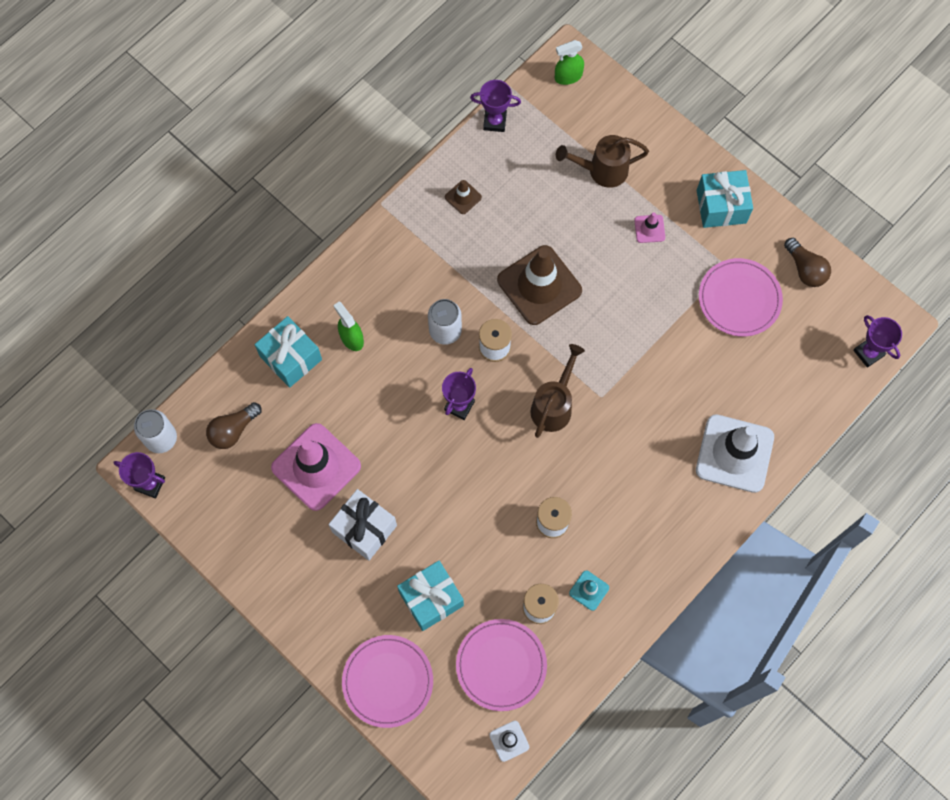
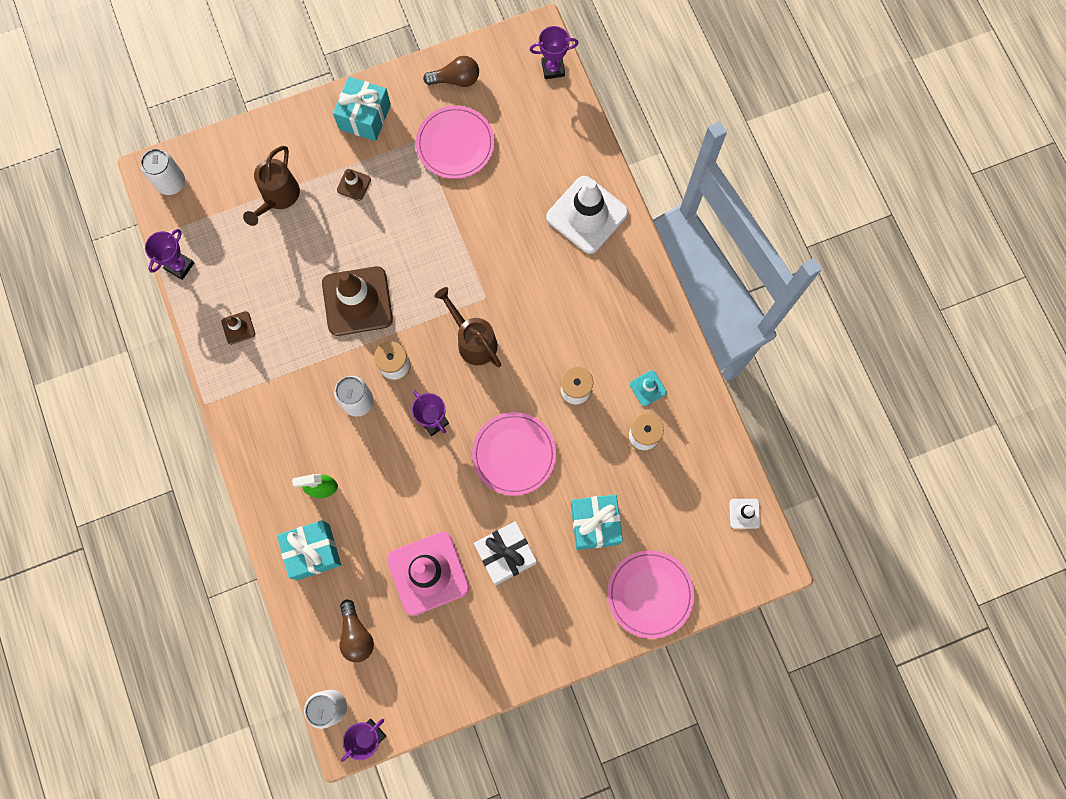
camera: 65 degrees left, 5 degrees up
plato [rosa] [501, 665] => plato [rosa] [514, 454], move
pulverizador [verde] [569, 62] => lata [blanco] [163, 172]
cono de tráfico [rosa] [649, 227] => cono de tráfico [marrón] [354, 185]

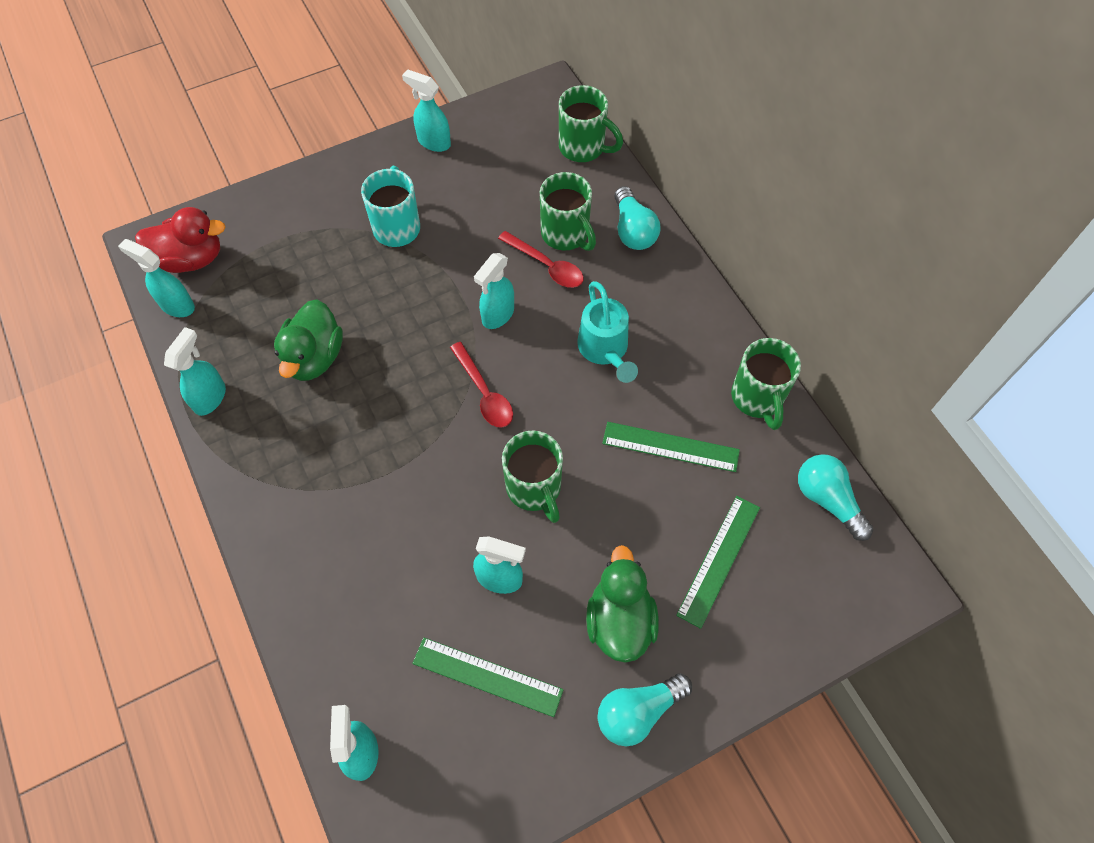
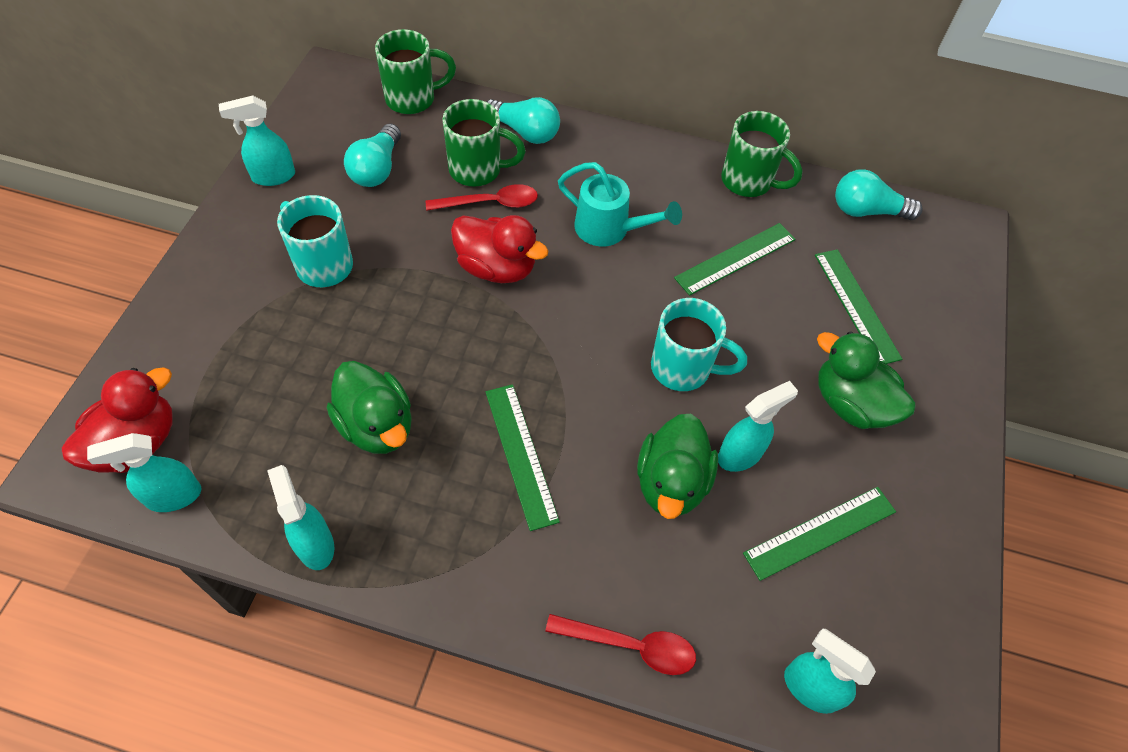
camera: 50 degrees left, 5 degrees down
cuchara [rojo] [481, 385] => cuchara [rojo] [620, 644], move
pulverizador [turquesa] [494, 291] => pato [rojo] [500, 249]
taza [verde] [532, 477] => taza [turquesa] [699, 344]
bombilla [turquesa] [644, 710] => bombilla [turquesa] [372, 155], move
nothing => regla [verde] [523, 457]
nothing => pato [verde] [677, 466]

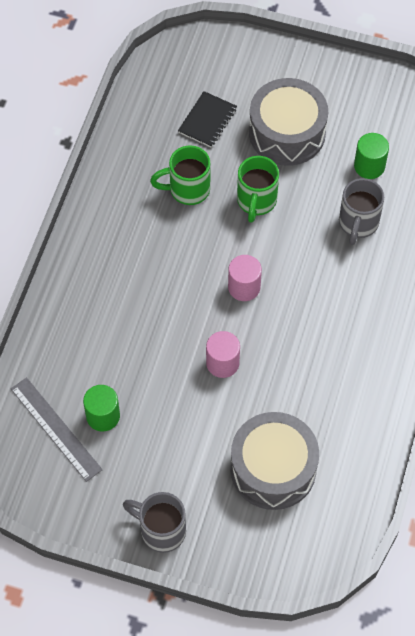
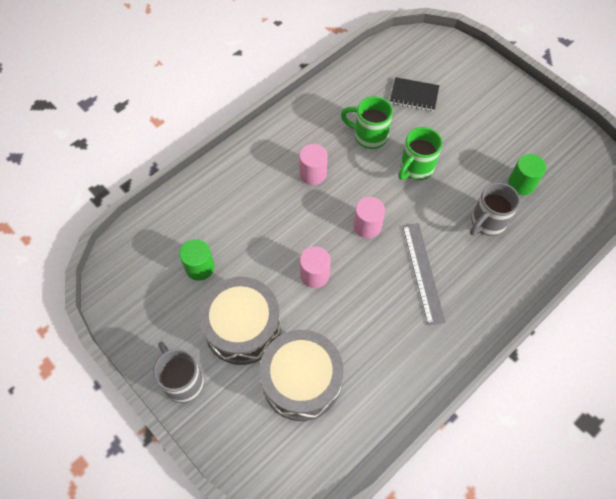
camera: 30 degrees right, 0 degrees up
regla [gris] [57, 429] => regla [gris] [424, 274], move
cuaderno [negro] [207, 119] => cuaderno [negro] [414, 94], 45 degrees clockwise
tambor [gris] [288, 122] => tambor [gris] [240, 321], move
nothing => cilindro [rosa] [313, 164]

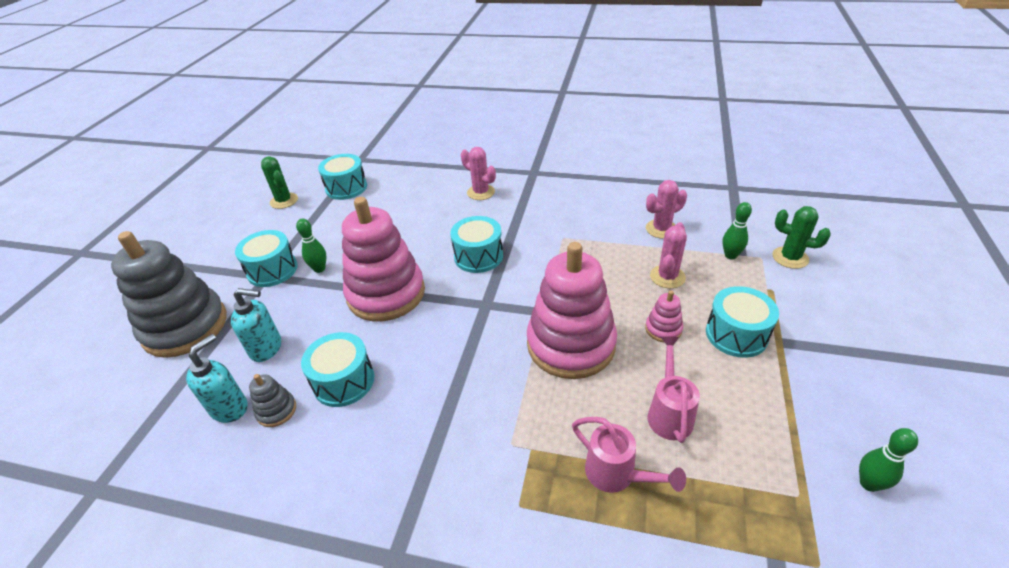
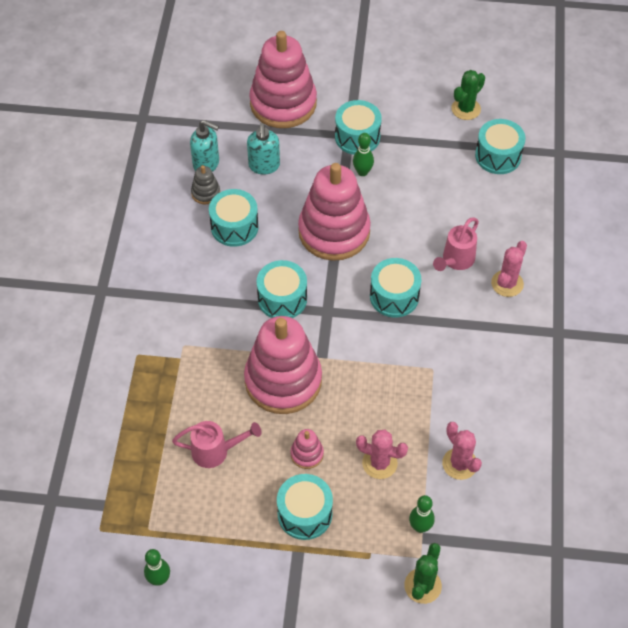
camera: 80 degrees right, 15 degrees up
juguete apilable [gris] [168, 294] => juguete apilable [rosa] [283, 79]
regadera [rosa] [629, 455] => regadera [rosa] [456, 244], move
nothing => tambor [turquesa] [282, 289]

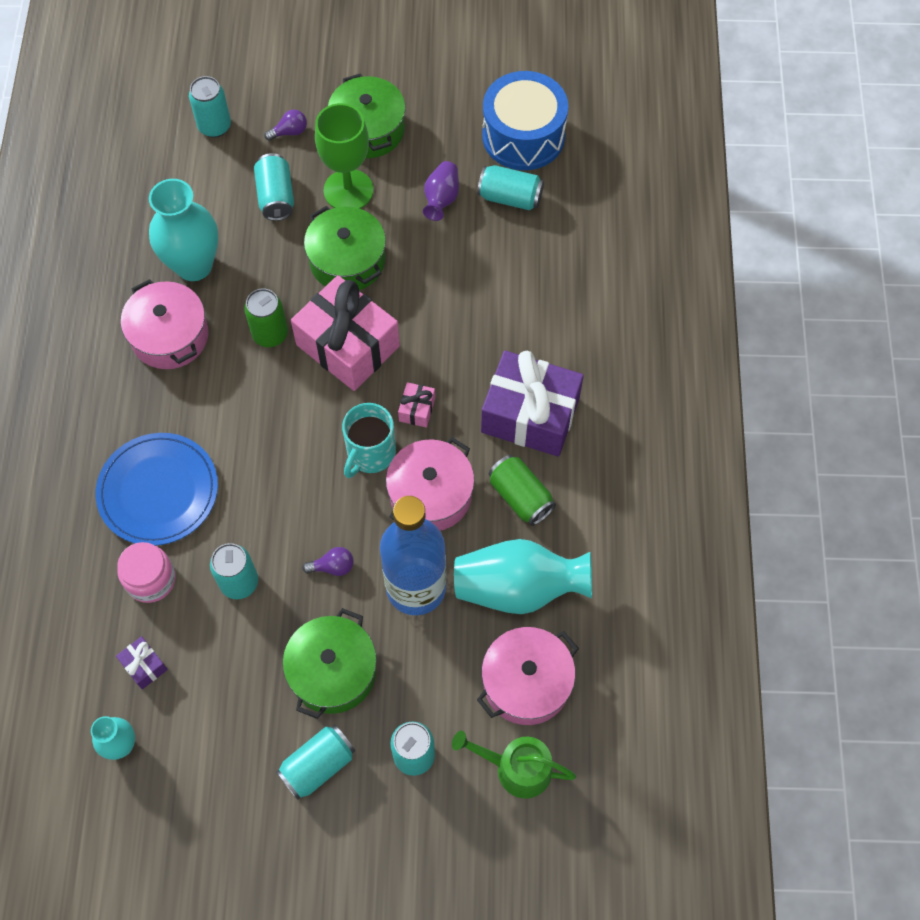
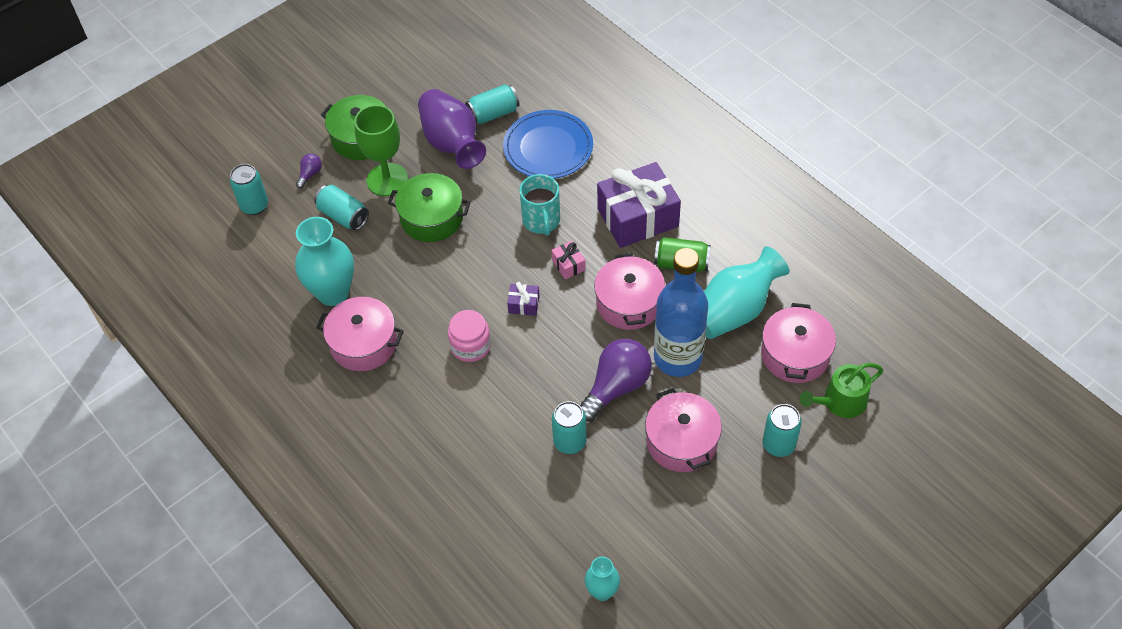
camera: 40 degrees left, 10 degrees down
plato [azul] [157, 489] => plato [azul] [548, 144], move
regalo [morado] [142, 662] => regalo [morado] [523, 299], move
tarro [rosa] [146, 572] => tarro [rosa] [469, 336], move
lata [verde] [266, 317] => nothing
lata [turquesa] [315, 762] => nothing
olla [verde] [330, 663] => olla [rosa] [683, 430]
regalo [rosa] [345, 333] => nothing
bombilla [morado] [328, 561] => bombilla [morado] [616, 380], x2.21
taza [turquesa] [369, 440] => taza [turquesa] [539, 205], move
florero [morado] [441, 191] => florero [morado] [452, 129], x1.88
tambor [azul] [525, 120] => nothing

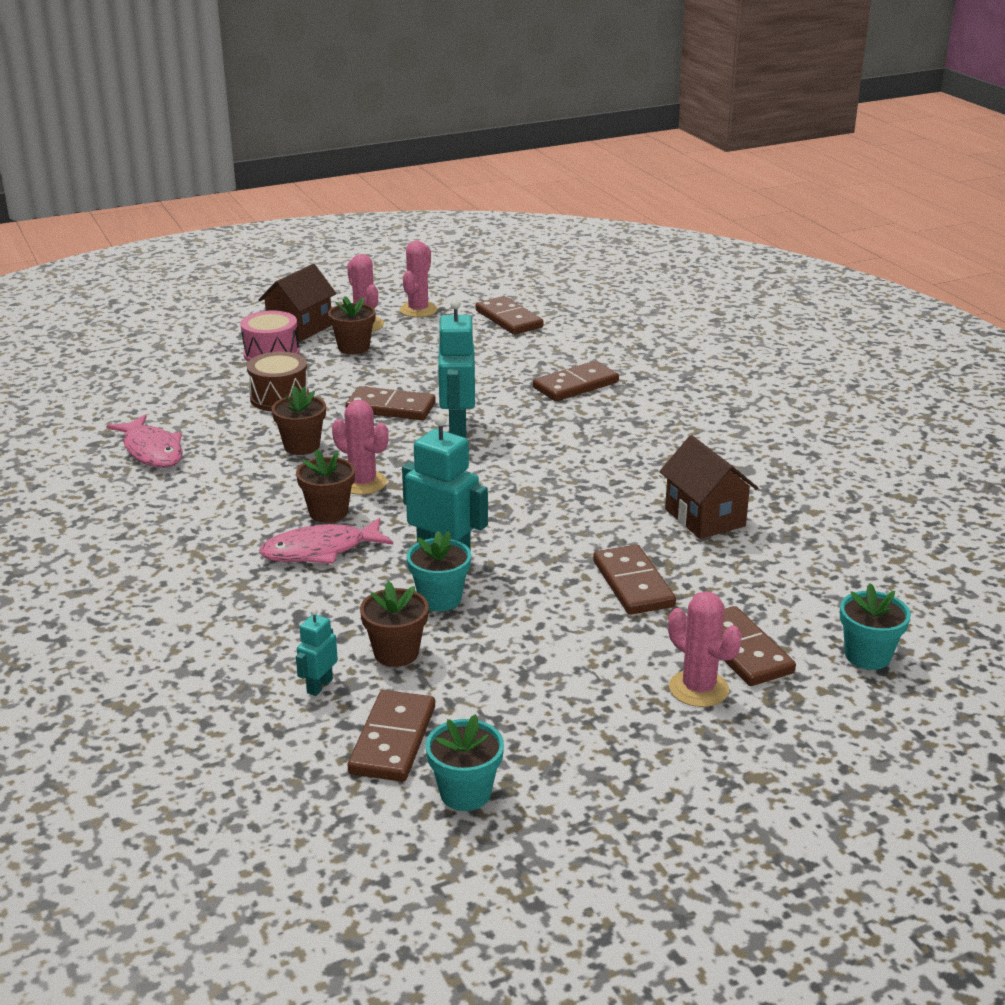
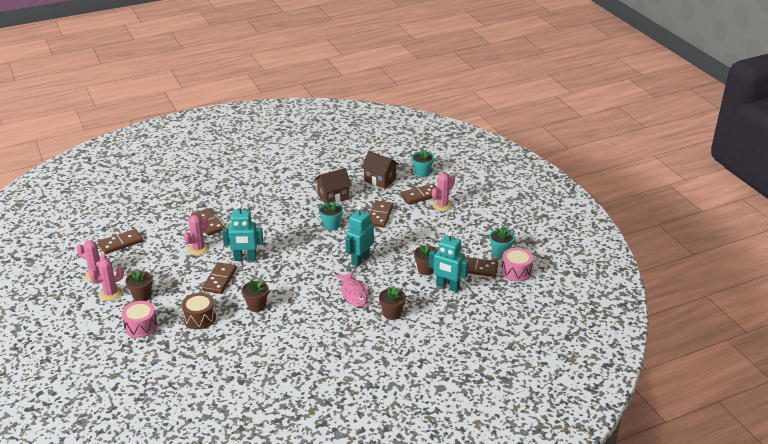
camera: 90 degrees left, 5 degrees up
pez [rosa] [144, 441] => nothing
casa [marrón] [297, 303] => casa [marrón] [380, 170], move
maceta [marrón] [325, 486] => maceta [marrón] [392, 303], move
robot [turquesa] [317, 652] => robot [turquesa] [449, 261], x1.94
cactus [rosa] [360, 447] => cactus [rosa] [196, 235], move
maceta [turquesa] [438, 571] => maceta [turquesa] [331, 215], move
ficha de dominó [marrón] [634, 580] => ficha de dominó [marrón] [381, 213], 60 degrees counterclockwise
nothing => tambor [rosa] [517, 264]

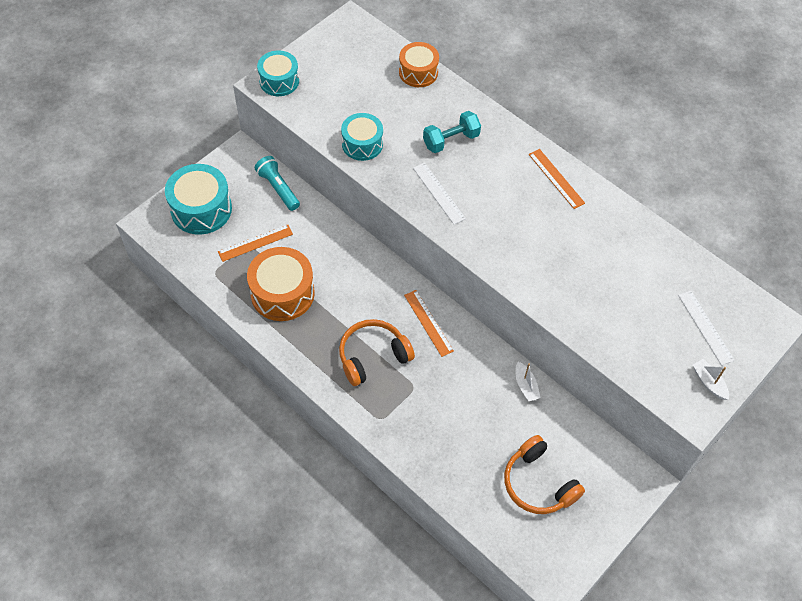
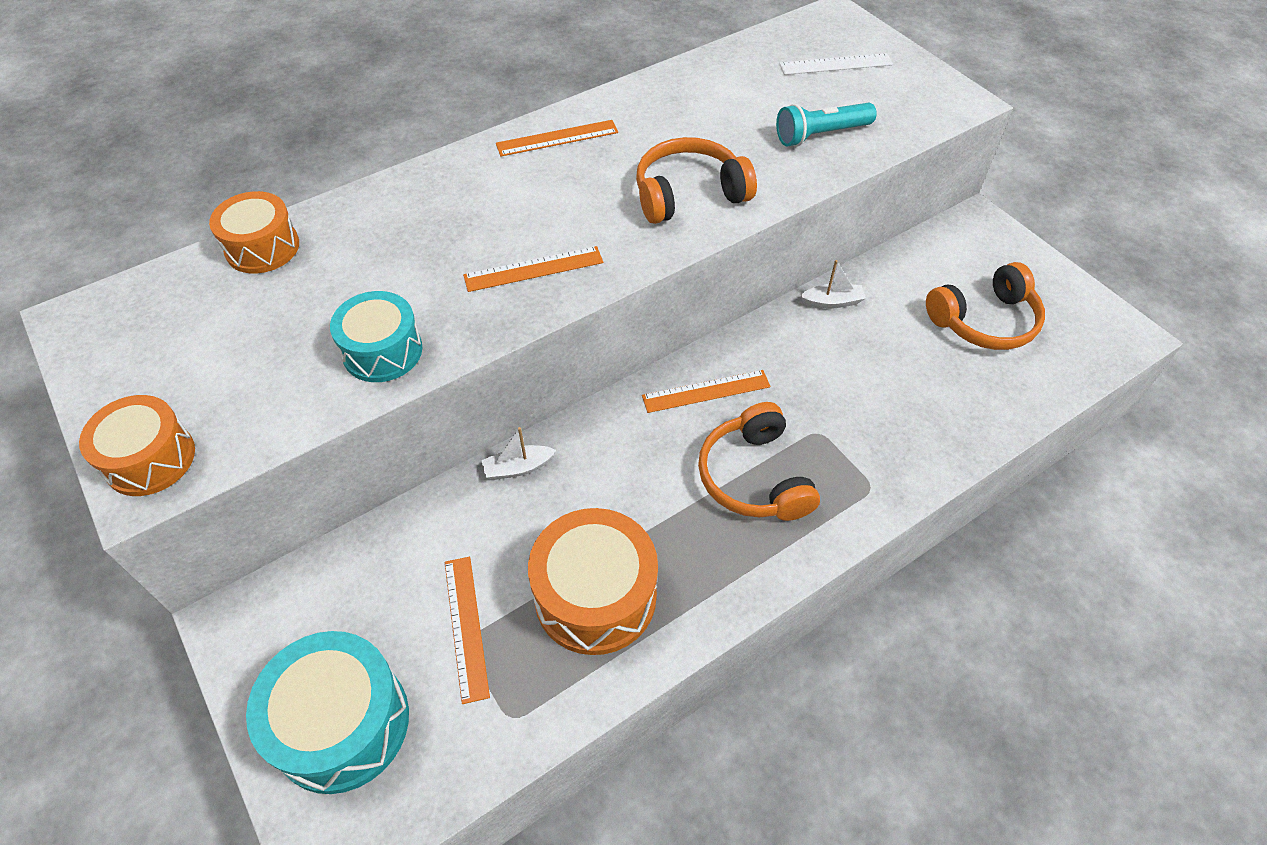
camera: 75 degrees left, 5 degrees down
lámpara de mano [turquesa] [277, 183] => lámpara de mano [turquesa] [826, 125], move
tambor [turquesa] [278, 73] => tambor [naranja] [137, 445]
regla [blanco] [439, 193] => regla [naranja] [533, 269]
mancuerna [turquesa] [452, 132] => nothing
barco [blanco] [711, 379] => barco [blanco] [518, 453], move
nothing => auriculares [naranja] [696, 180]

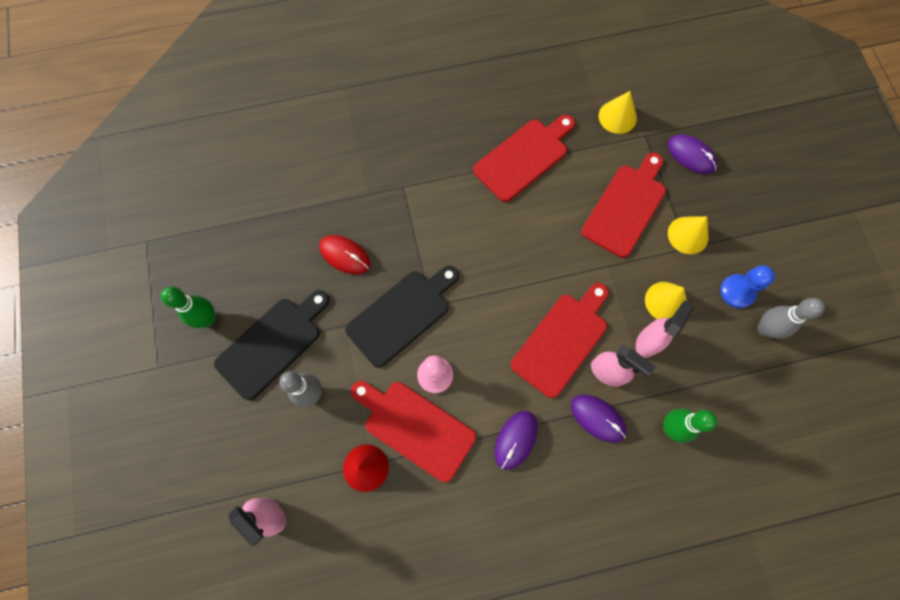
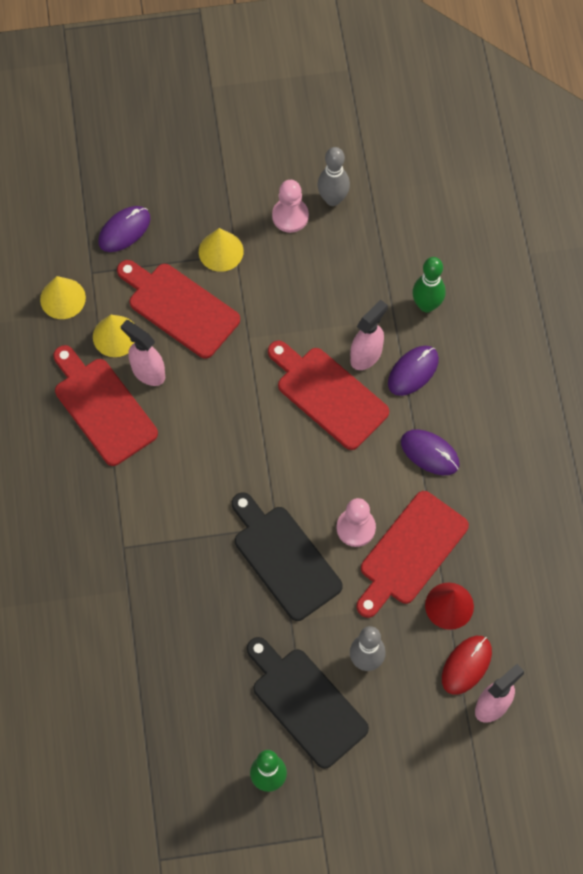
camera: 85 degrees left, 5 degrees down
ratón [rojo] [344, 254] => ratón [rojo] [467, 665], move
pulverizador [rosa] [665, 329] => pulverizador [rosa] [142, 353], move
cono [amarillo] [666, 300] => cono [amarillo] [113, 336], move
peón [azul] [747, 286] => peón [rosa] [290, 206]

